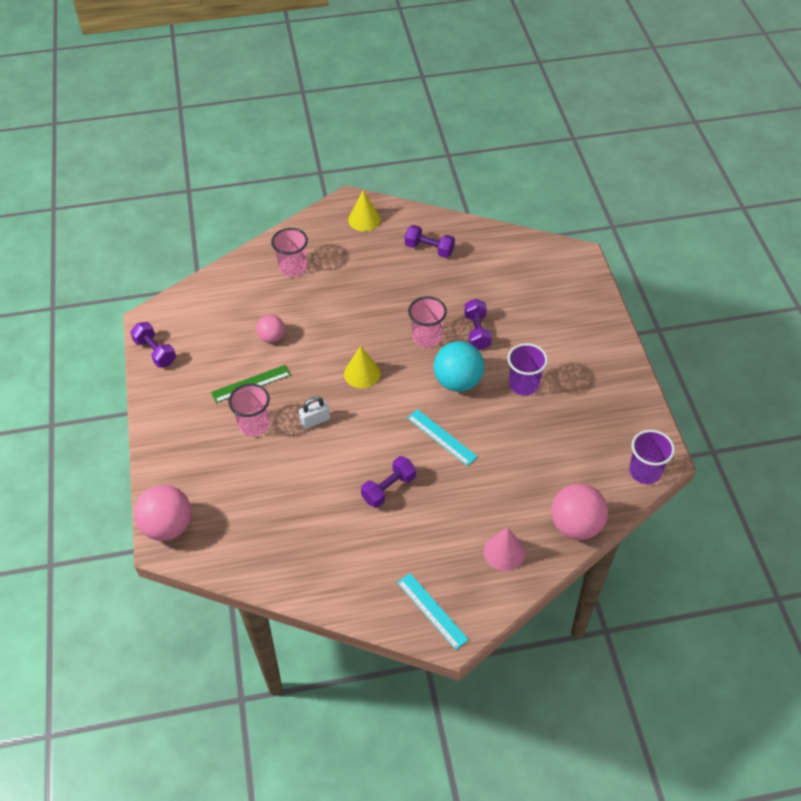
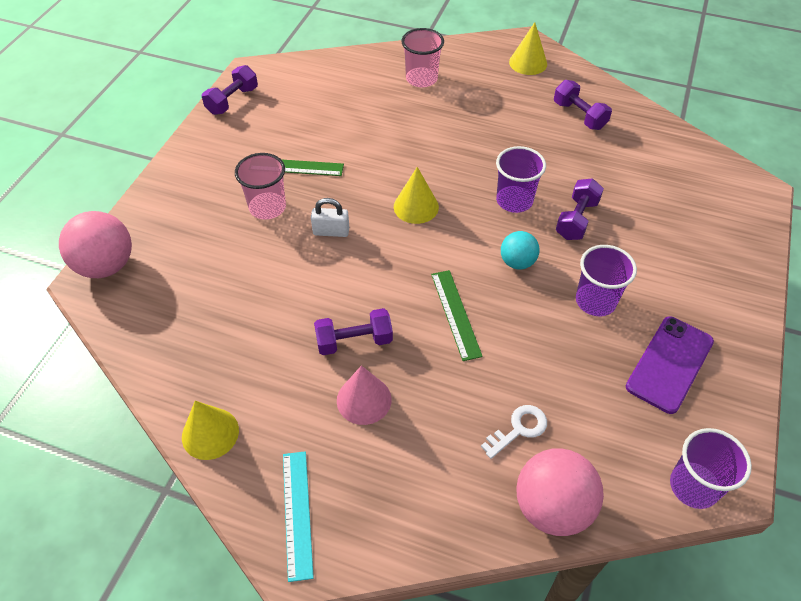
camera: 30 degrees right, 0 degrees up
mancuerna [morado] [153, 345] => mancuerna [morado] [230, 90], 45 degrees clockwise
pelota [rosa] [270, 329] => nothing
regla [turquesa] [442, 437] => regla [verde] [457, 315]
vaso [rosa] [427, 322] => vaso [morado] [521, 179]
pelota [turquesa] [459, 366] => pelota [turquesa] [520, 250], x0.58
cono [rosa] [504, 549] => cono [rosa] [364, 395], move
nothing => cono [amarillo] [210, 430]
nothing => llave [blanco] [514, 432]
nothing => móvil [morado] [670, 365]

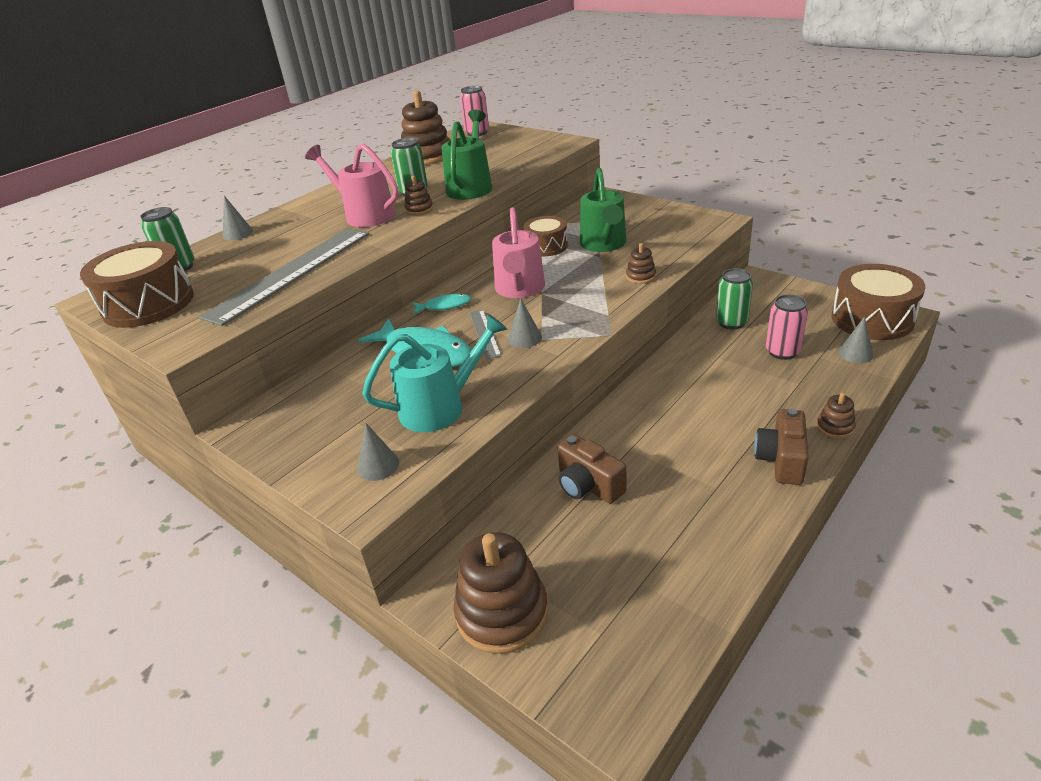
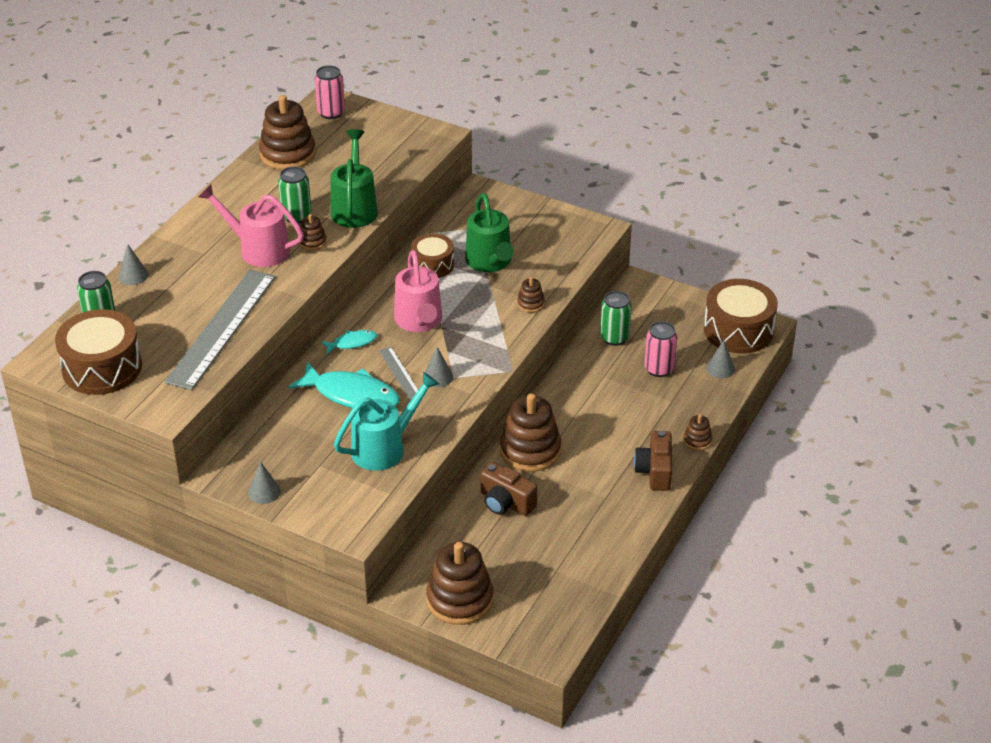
camera: 15 degrees left, 5 degrees up
cono [gris] [378, 452] => cono [gris] [264, 482], move
nothing => juguete apilable [marrón] [530, 432]

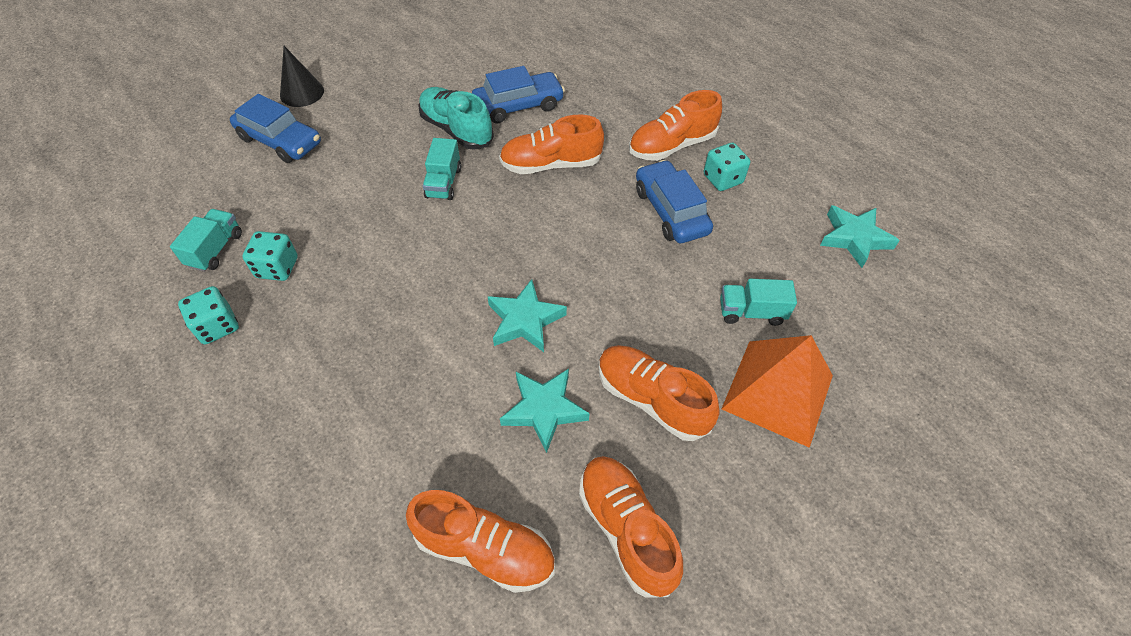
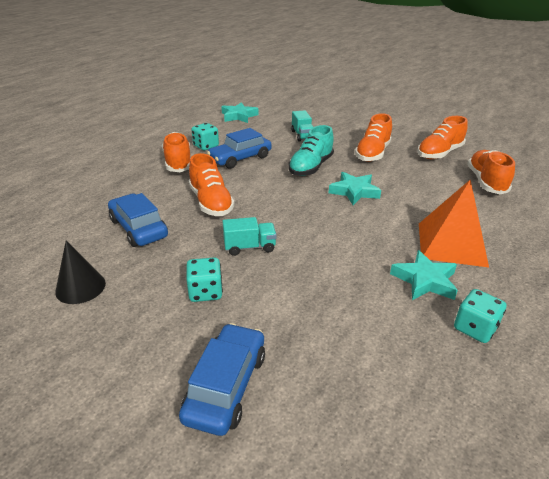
camera: 105 degrees left, 20 degrees down
camión [turquesa] [206, 240] => nothing
dado [turquesa] [270, 256] => dado [turquesa] [204, 279], move
cono [negro] [302, 76] => cono [negro] [80, 272], move
zapato [turquesa] [456, 118] => zapato [turquesa] [311, 150], move
estrella [turquesa] [545, 411] => estrella [turquesa] [424, 275], move
zapato [naranja] [675, 125] => zapato [naranja] [176, 152], 150 degrees counterclockwise
pirámide [naranja] [777, 391] => pirámide [naranja] [454, 223], move

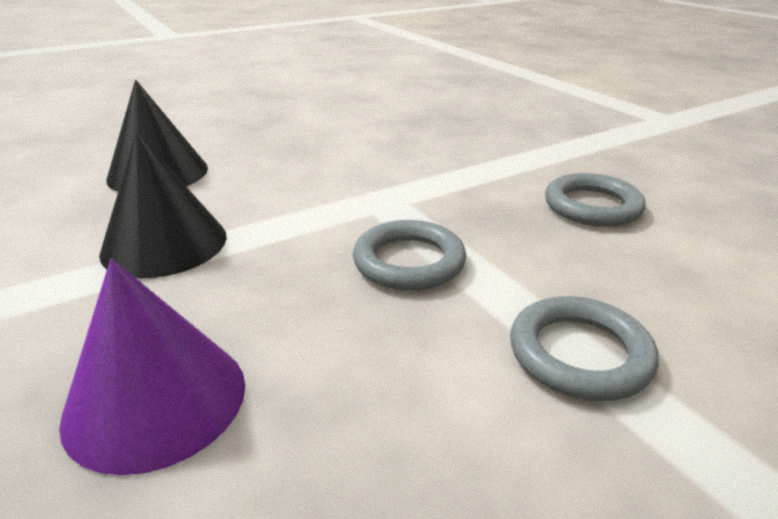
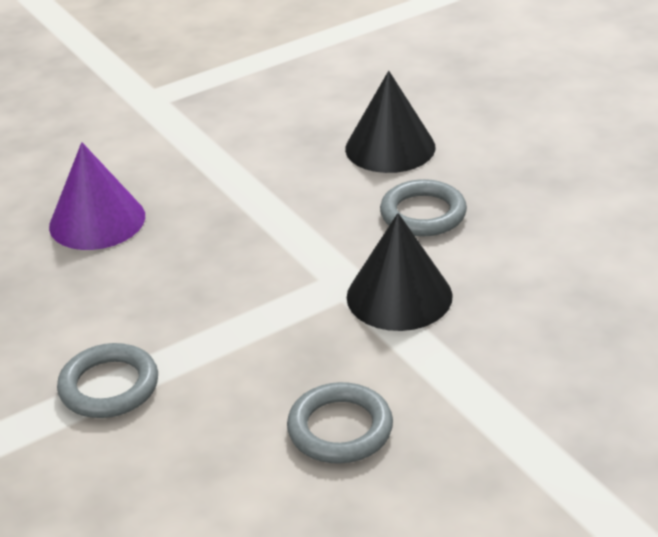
camera: 90 degrees right, 5 degrees up
cono [negro] [163, 205] => cono [negro] [400, 272], move
anillo [gris] [409, 255] => anillo [gris] [423, 207], move

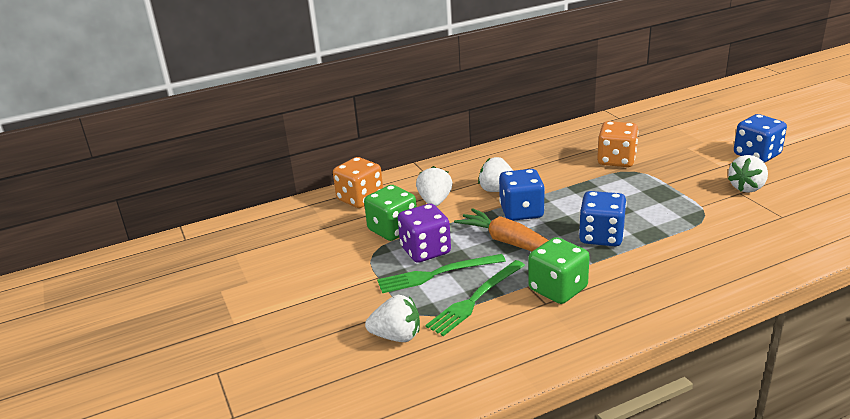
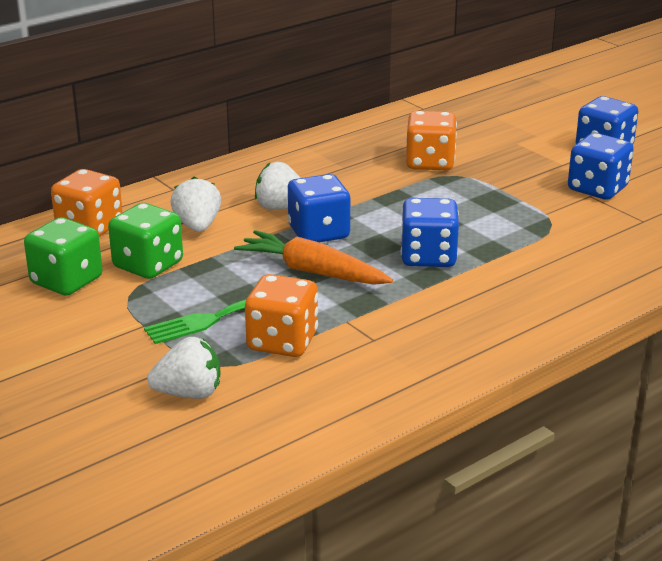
camera: 15 degrees left, 0 degrees up
dado [morado] [424, 233] => nothing
tenedor [verde] [475, 298] => dado [naranja] [281, 315]
dado [verde] [559, 270] => dado [verde] [63, 256], move
fresa [blanco] [748, 174] => dado [azul] [601, 166]

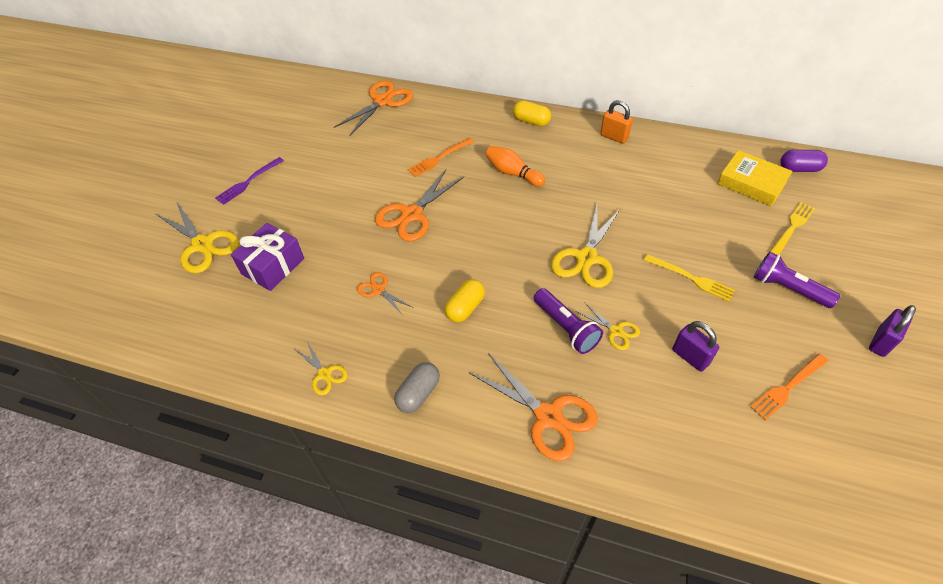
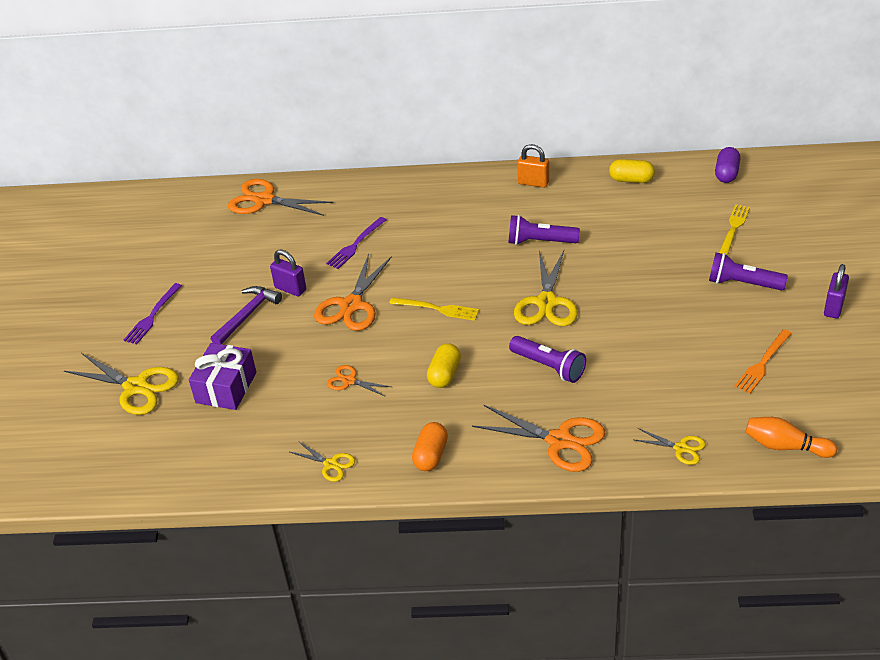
camera: 15 degrees left, 10 degrees down
tijeras [naranja] [373, 108] => tijeras [naranja] [280, 197], 90 degrees counterclockwise
cápsula [gris] [417, 387] => cápsula [naranja] [430, 446]
tenedor [naranja] [440, 157] => tenedor [morado] [356, 243]
bolo [naranja] [515, 166] => bolo [naranja] [791, 437], move
cápsula [amarillo] [532, 113] => cápsula [amarillo] [632, 171], move
tijeras [amarillo] [608, 326] => tijeras [amarillo] [670, 446], move
tenedor [amarillo] [689, 278] => tenedor [amarillo] [434, 309], move
candado [morado] [695, 346] => candado [morado] [288, 273], move
libro [amarillo] [754, 178] => nothing
cápsula [morado] [804, 161] => cápsula [morado] [727, 165], 60 degrees counterclockwise
nothing => martillo [morado] [246, 315]
nothing => lámpara de mano [morado] [544, 230]

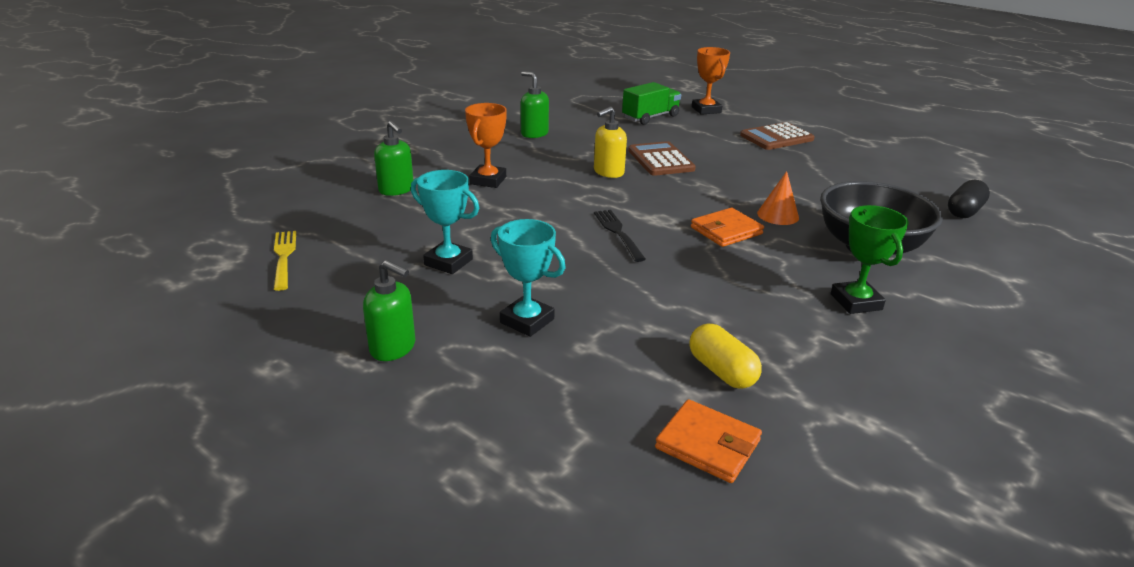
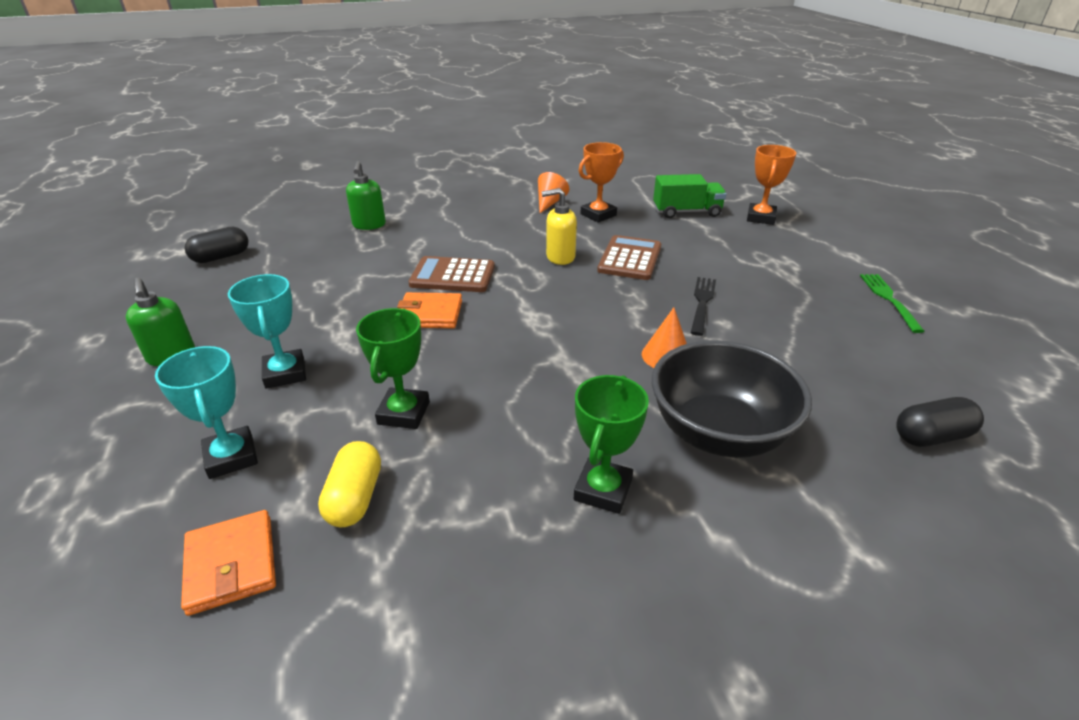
camera: 35 degrees right, 5 degrees up
tenedor [amarillo] [285, 261] => cápsula [negro] [217, 245]
trofeo [turquesa] [445, 222] => trofeo [turquesa] [206, 412], move
trofeo [naranja] [486, 145] => trofeo [naranja] [601, 182], move
dispensador de jabón [verde] [535, 104] => cono [naranja] [553, 192]
tenedor [negro] [620, 236] => tenedor [negro] [703, 306], move
cartera [naranja] [727, 227] => cartera [naranja] [429, 310], move
calculadora [marrón] [777, 136] => calculadora [marrón] [451, 274], move
nothing => trofeo [verde] [393, 368]
nothing => tenedor [verde] [892, 303]

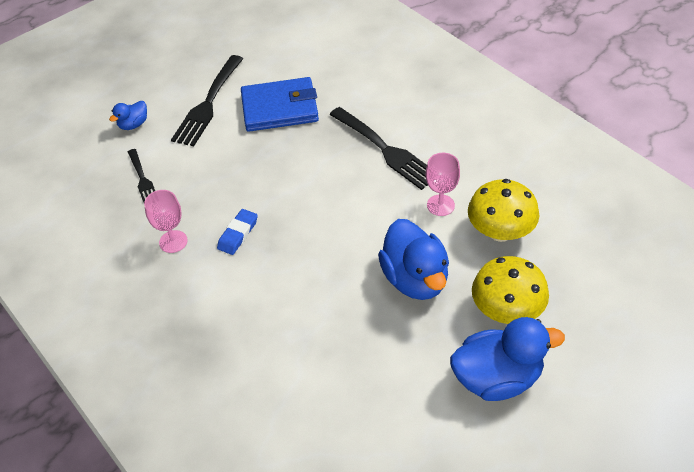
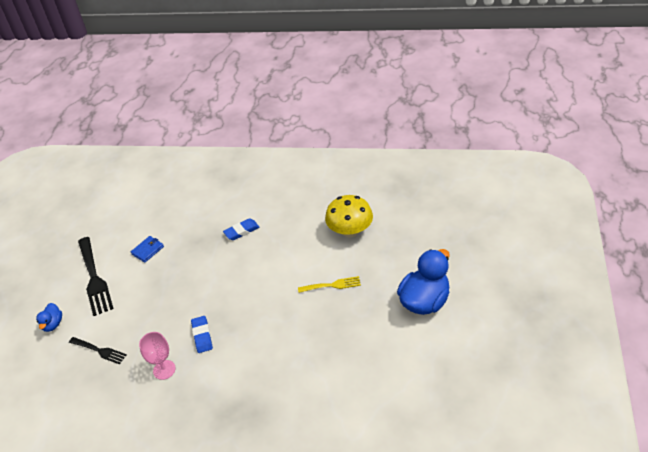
camera: 40 degrees left, 5 degrees down
cartera [azul] [280, 104] => cartera [azul] [147, 249], x0.47
tenedor [negro] [378, 148] => goma de borrar [azul] [241, 229]
pato [azul] [413, 259] => tenedor [amarillo] [329, 284]
copa [rosa] [443, 184] => nothing
seta [amarillo] [510, 290] => nothing

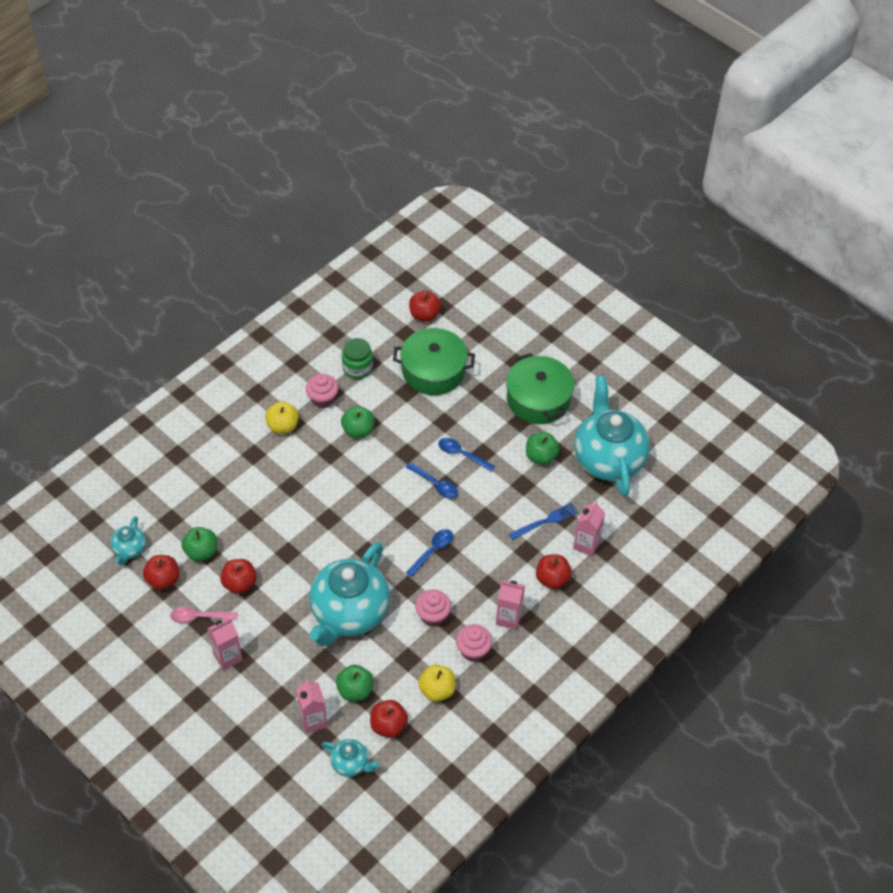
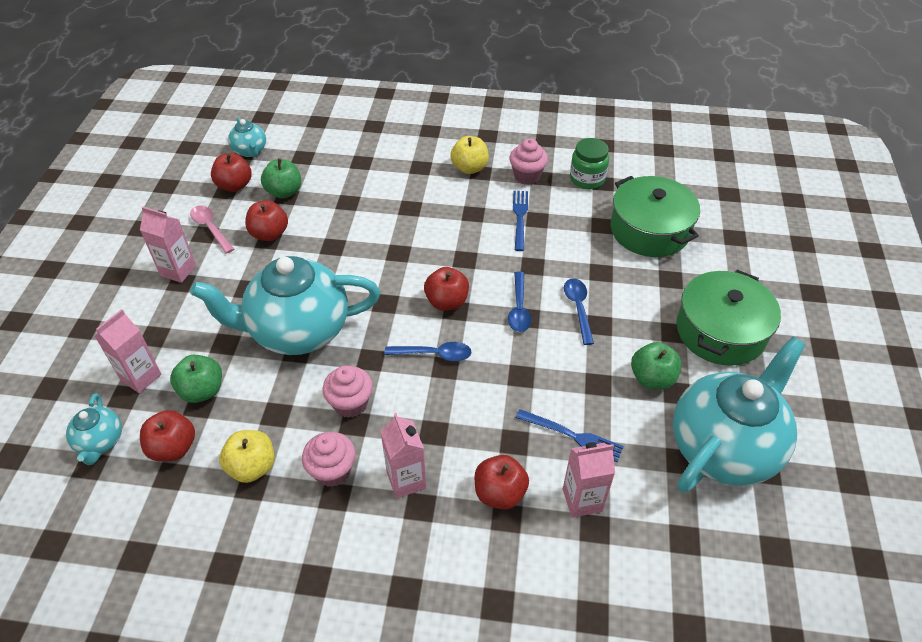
camera: 55 degrees right, 5 degrees down
tetera [turquesa] [128, 540] => tetera [turquesa] [247, 137], 90 degrees counterclockwise
manzana [verde] [358, 422] => tenedor [azul] [520, 221]
manzana [rojo] [425, 305] => manzana [rojo] [446, 289], move

